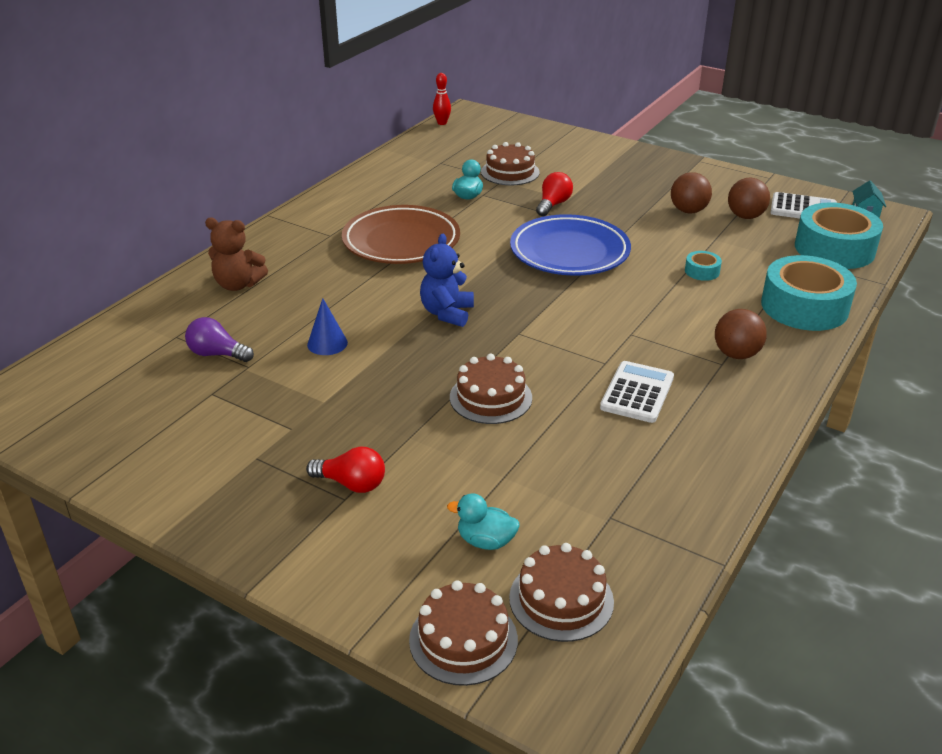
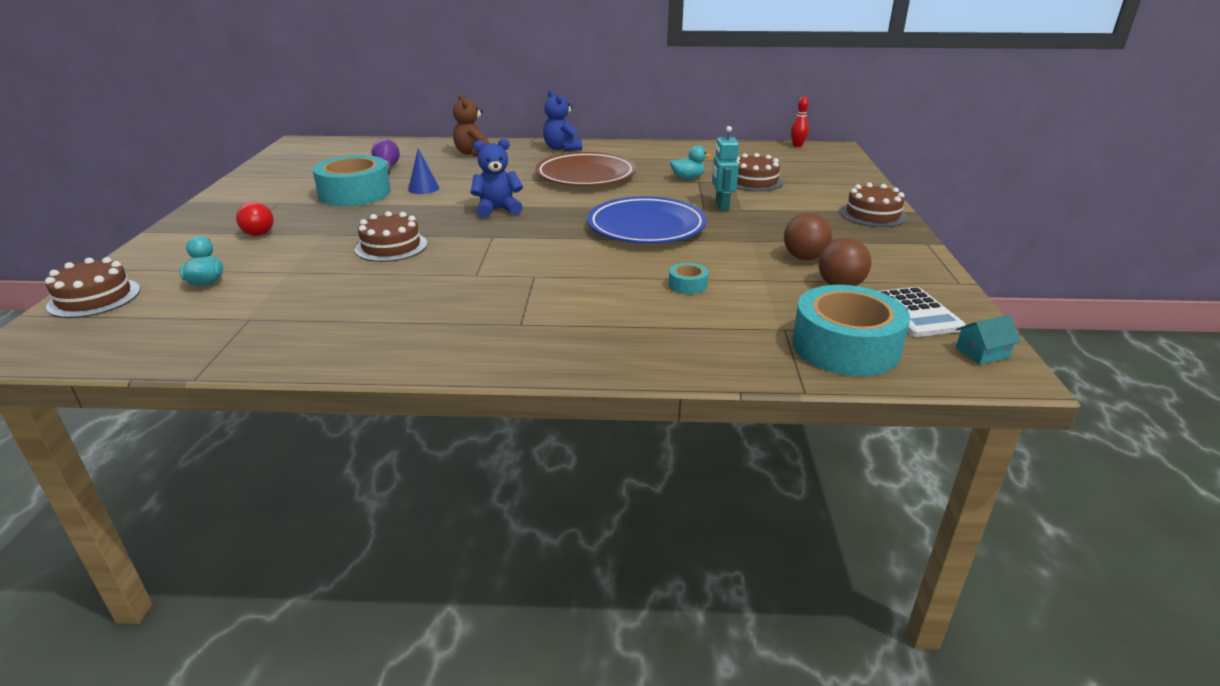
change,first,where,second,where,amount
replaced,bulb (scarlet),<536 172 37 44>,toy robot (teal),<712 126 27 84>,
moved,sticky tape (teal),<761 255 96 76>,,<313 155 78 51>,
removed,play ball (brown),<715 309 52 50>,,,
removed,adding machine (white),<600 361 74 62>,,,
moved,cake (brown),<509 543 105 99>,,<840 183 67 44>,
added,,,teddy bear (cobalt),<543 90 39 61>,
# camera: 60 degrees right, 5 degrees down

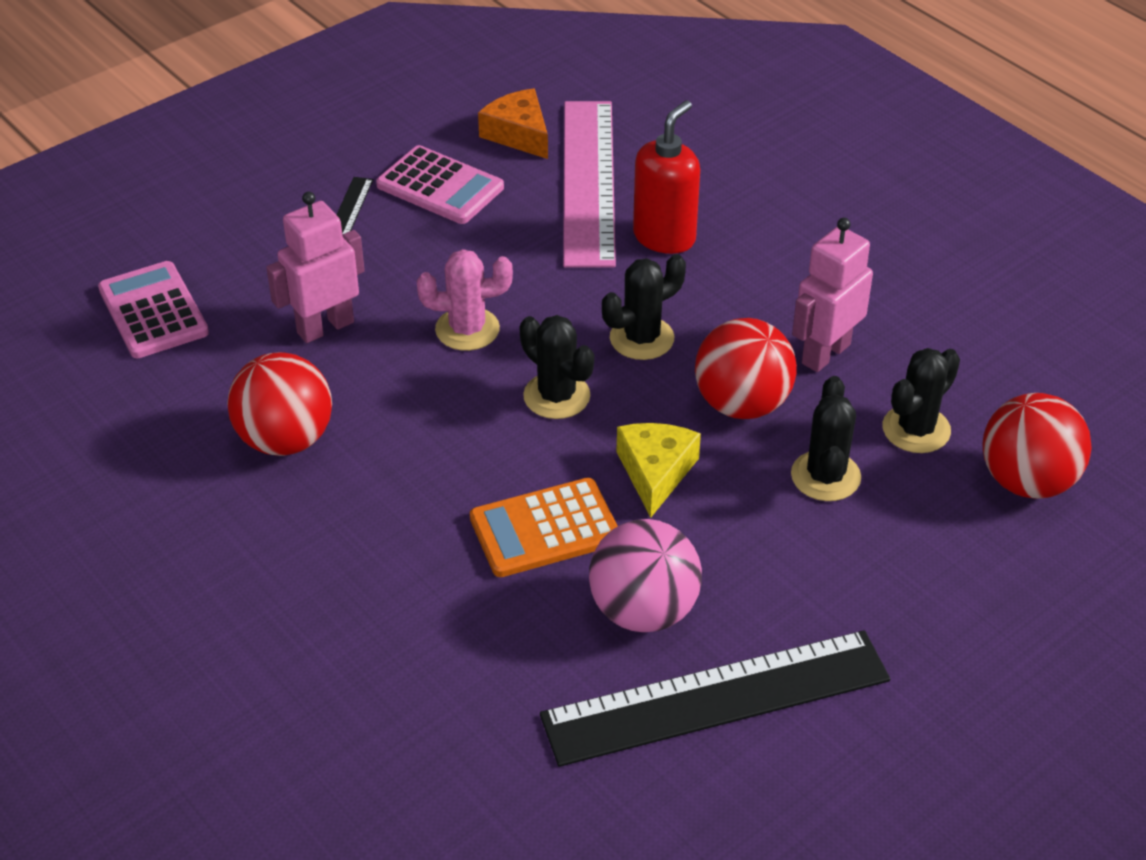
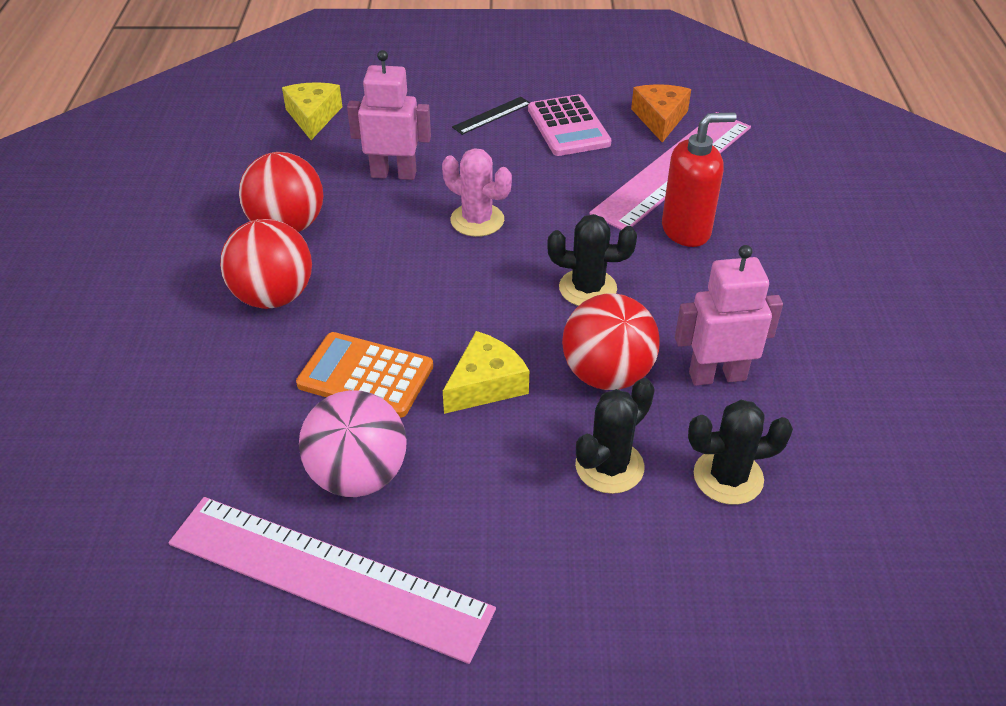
change,first,where,second,where,amount
replaced,adding machine (rose-pink),<98 261 111 97>,cheese (yellow),<282 82 60 58>,
removed,saguaro cactus (jet-black),<520 315 74 104>,,,
moved,play ball (scarlet),<983 393 109 106>,,<220 219 92 90>,
recoloured,ruler (jet-black),<540 630 350 137>,ruler (rose-pink),<169 497 327 167>,
# camera: 40 degrees right, 0 degrees up

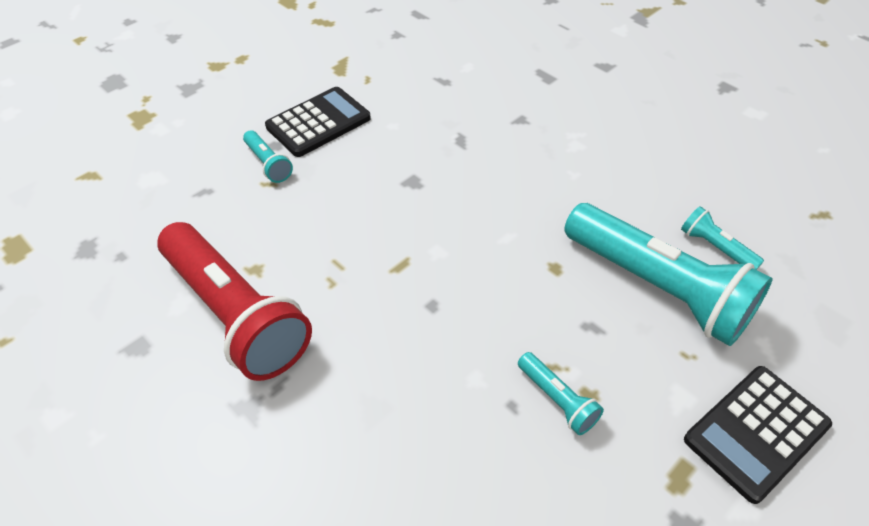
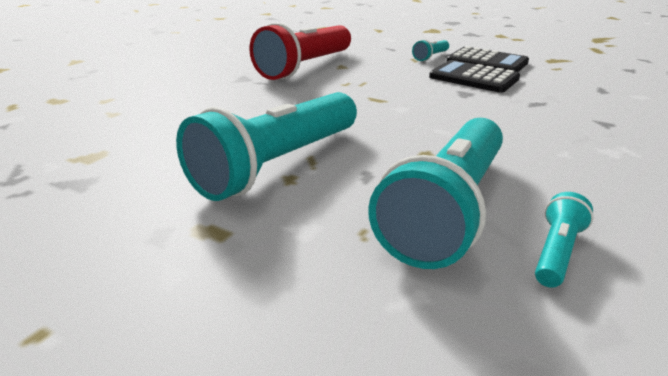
change,first,where,second,where,amount
resized,torch (teal),<518 352 86 83>,,<176 92 181 109>,x2.32
moved,adding machine (jet-black),<684 366 148 138>,,<429 60 91 33>,
# camera: 75 degrees right, 20 degrees down

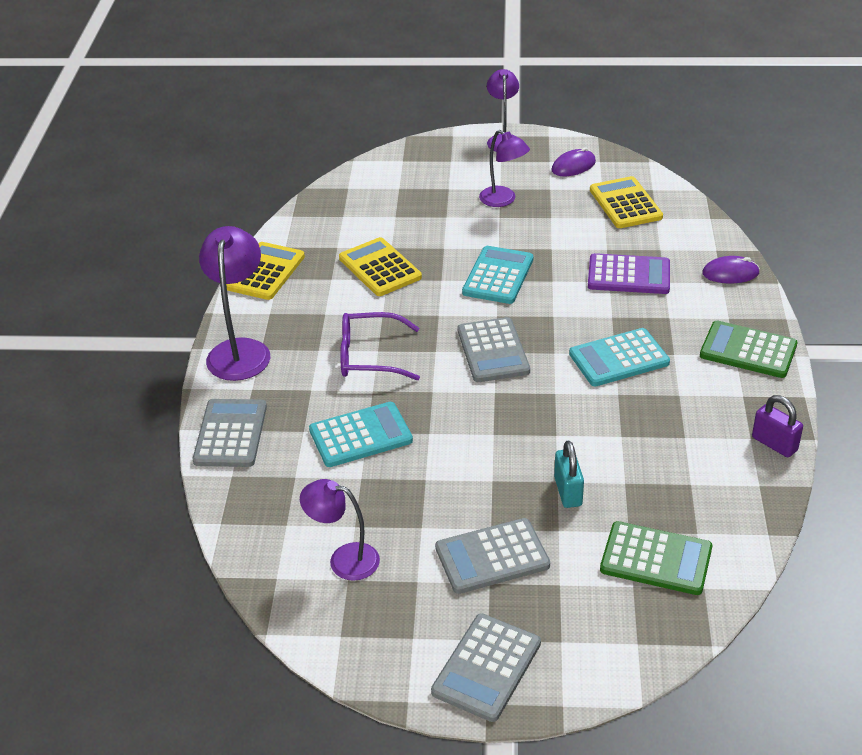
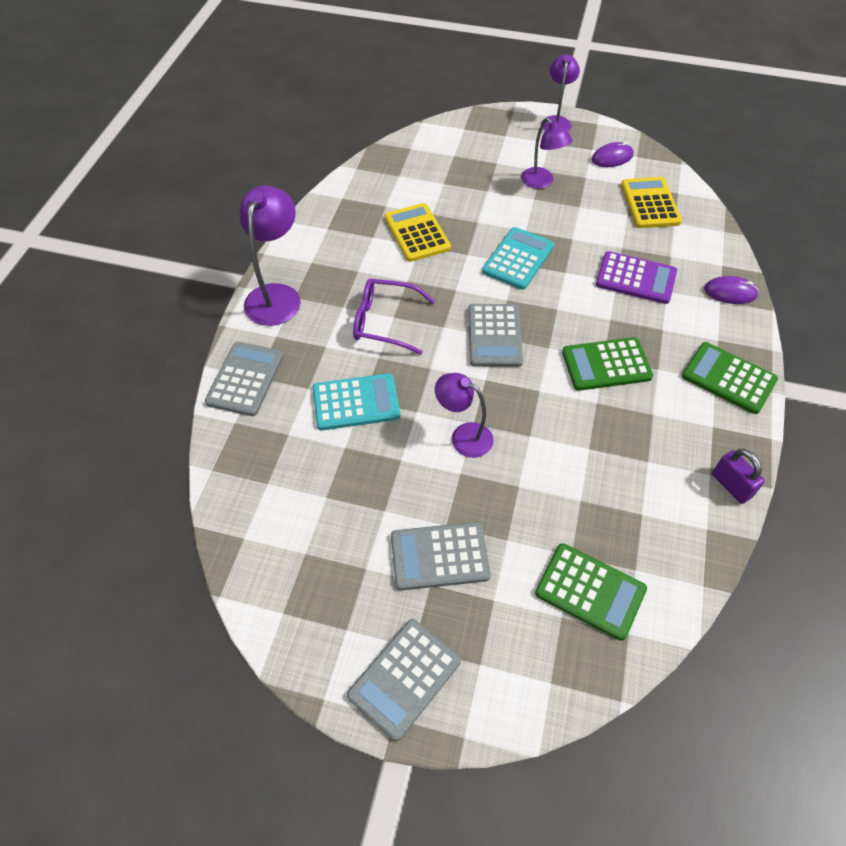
change,first,where,second,where,amount
removed,adding machine (yellow),<226 242 79 58>,,,
recoloured,adding machine (teal),<569 328 101 58>,adding machine (leaf-green),<562 337 91 54>,
removed,padlock (teal),<554 441 30 67>,,,
moved,reading lamp (purple),<300 479 80 102>,,<435 373 58 85>,
# camera: 10 degrees right, 15 degrees up

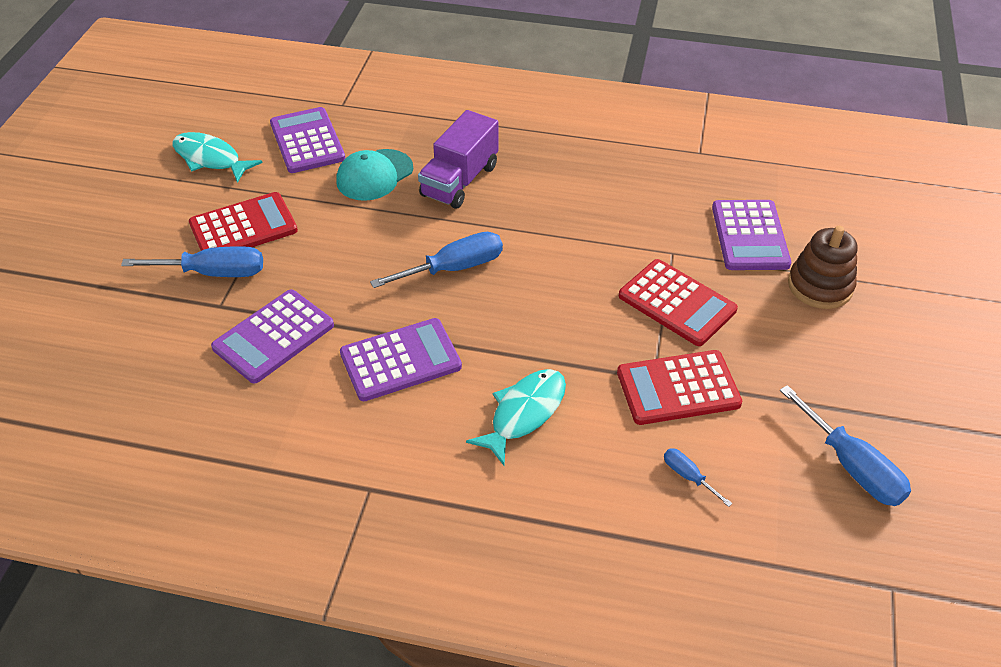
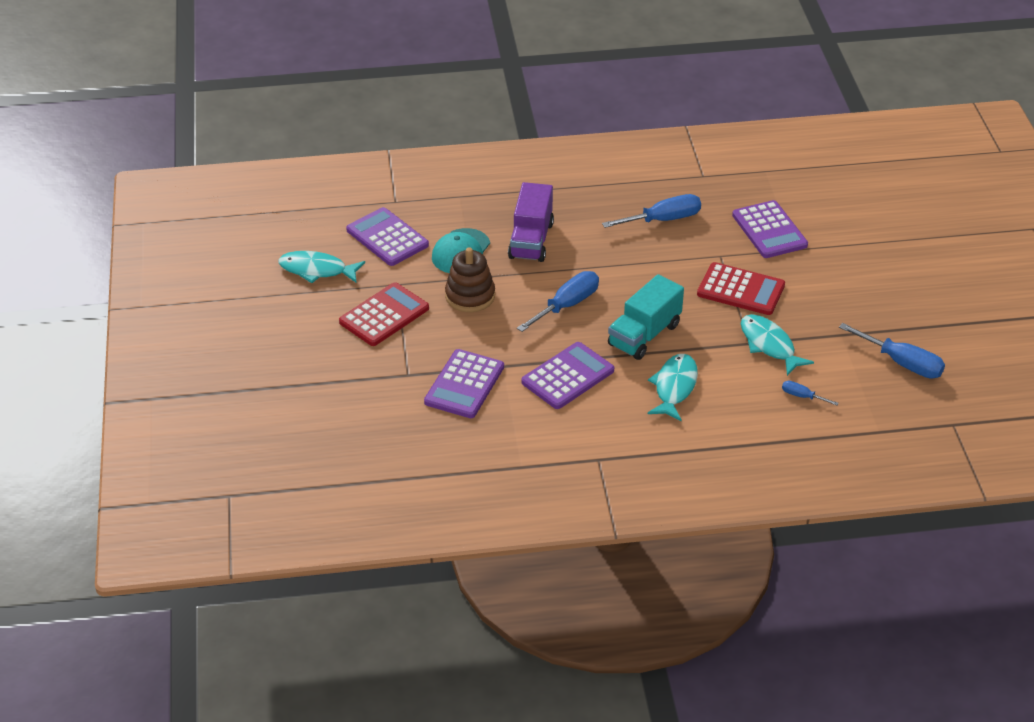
change,first,where,second,where,amount
moved,stacking rings (brown),<788 226 70 83>,,<445 247 50 65>,
moved,screwdriver (cobalt),<121 246 142 31>,,<602 194 99 34>,
replaced,adding machine (scarlet),<617 350 125 75>,fish (teal),<741 314 73 62>,
added,,,truck (teal),<608 274 76 86>,
# camera: 20 degrees left, 5 degrees down

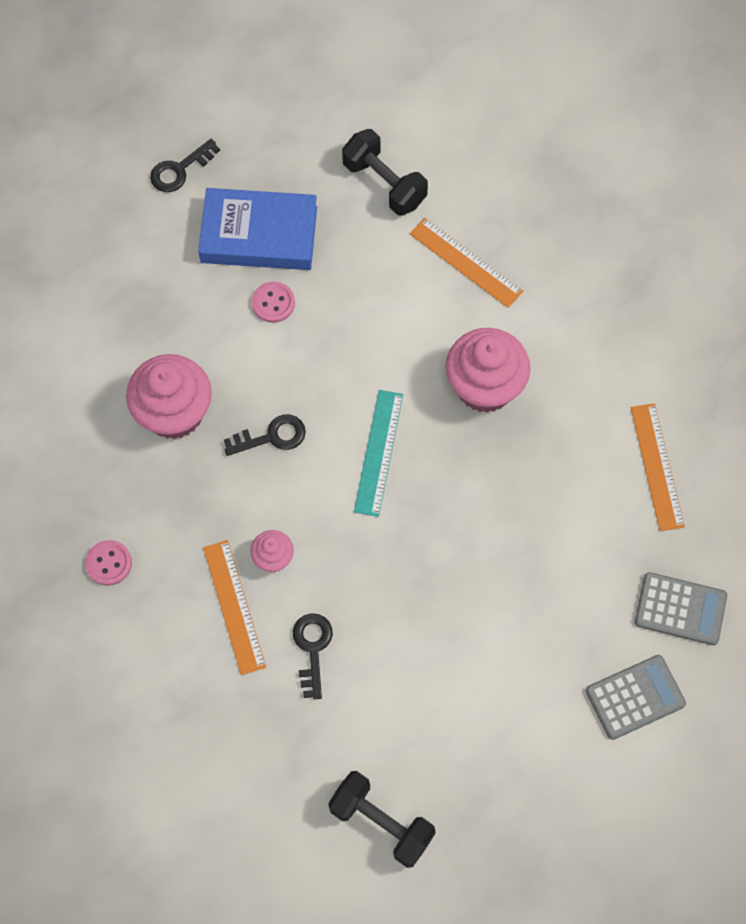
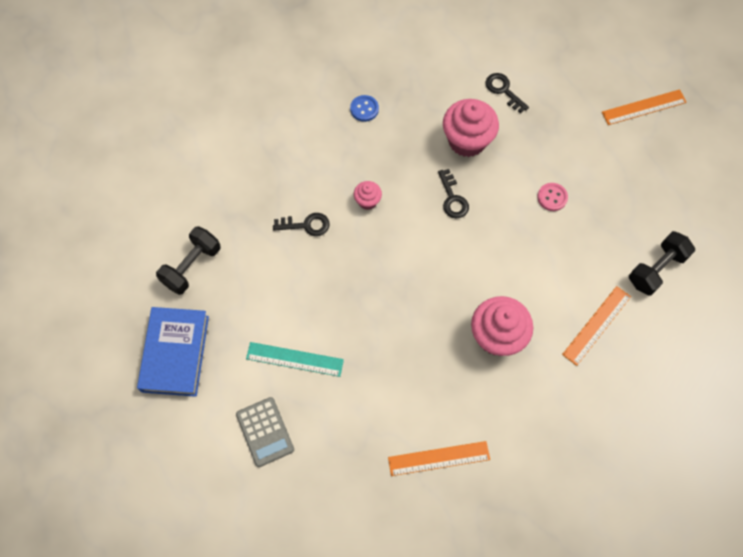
change,first,where,second,where,amount
moved,key (jet-black),<150 138 70 54>,,<486 73 43 41>,
moved,hardcover (cobalt),<198 188 119 82>,,<137 307 72 90>,
moved,ruler (teal),<354 390 49 127>,,<246 342 98 35>,
recoloured,shirt button (rose-pink),<85 540 47 46>,shirt button (cobalt),<350 95 29 27>,
moved,ruler (orange-coloured),<203 540 63 135>,,<602 89 85 36>,
removed,adding machine (ash-grey),<635 572 92 73>,,,
# camera: 90 degrees right, 0 degrees up

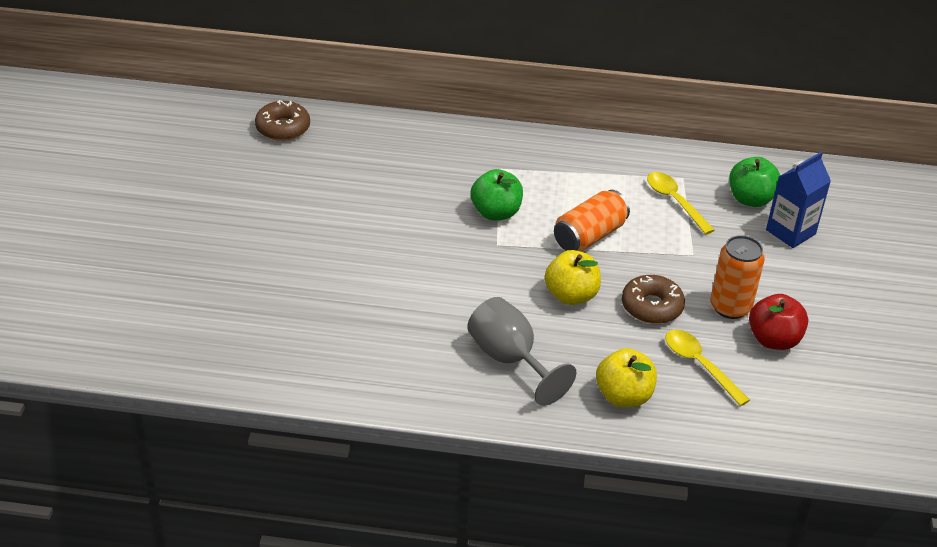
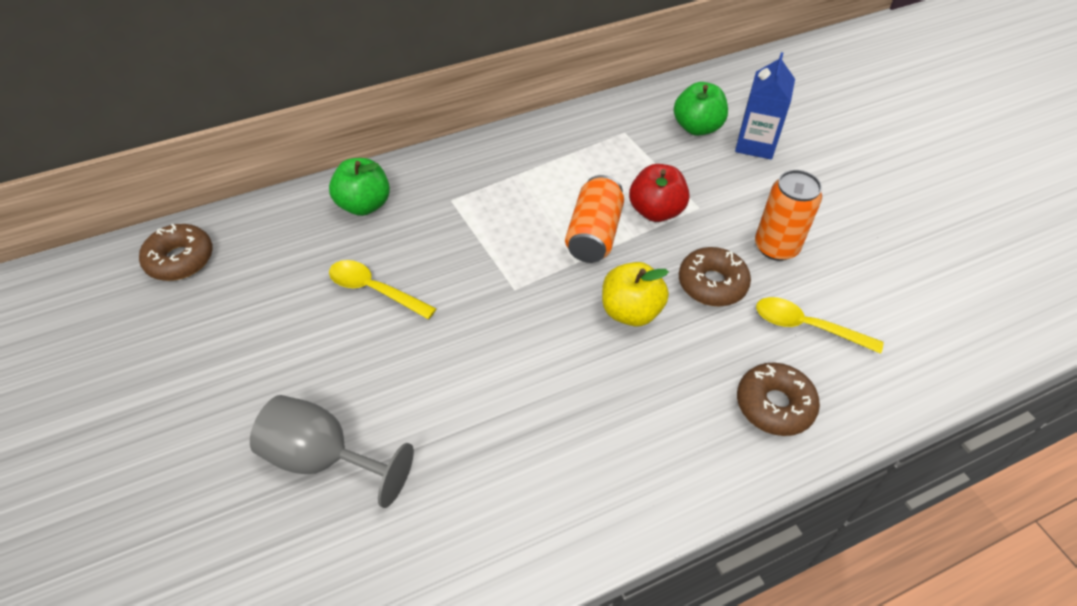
change,first,where,second,where,amount
moved,apple fruit (leaf-green),<471 169 52 52>,,<329 158 61 58>,
moved,tablespoon (yellow),<647 172 68 62>,,<329 260 108 59>,
moved,apple fruit (scarlet),<749 294 59 56>,,<629 164 61 58>,
moved,chalice (ash-grey),<467 297 109 109>,,<250 395 164 113>,
replaced,apple fruit (yellow),<596 348 61 59>,doughnut (brown),<737 363 83 73>,
# camera: 30 degrees left, 10 degrees up

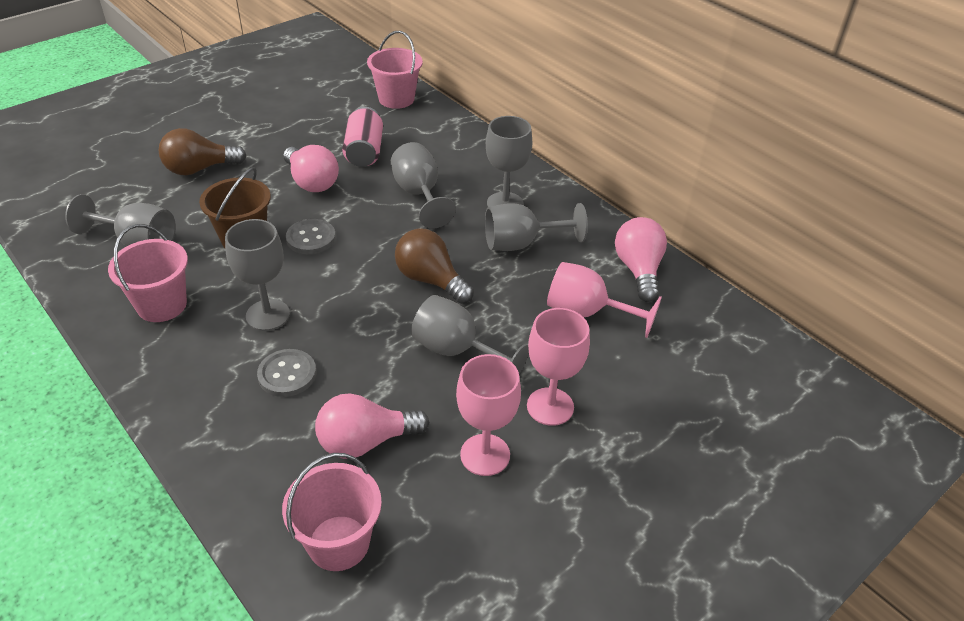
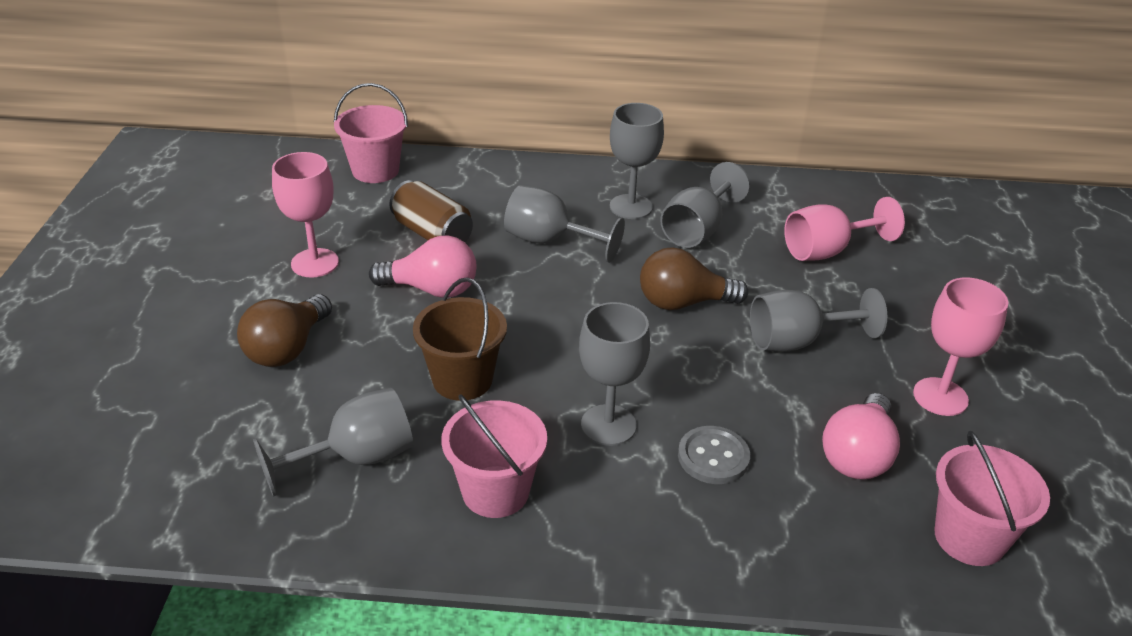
change,first,where,second,where,amount
recoloured,soda can (rose-pink),<342 107 41 60>,soda can (brown),<389 180 84 62>,
removed,bulb (rose-pink),<615 217 52 85>,,,
removed,shirt button (ash-grey),<286 219 50 35>,,,
moved,chalice (rose-pink),<527 308 63 118>,,<272 152 67 126>,
# camera: 45 degrees left, 5 degrees down

